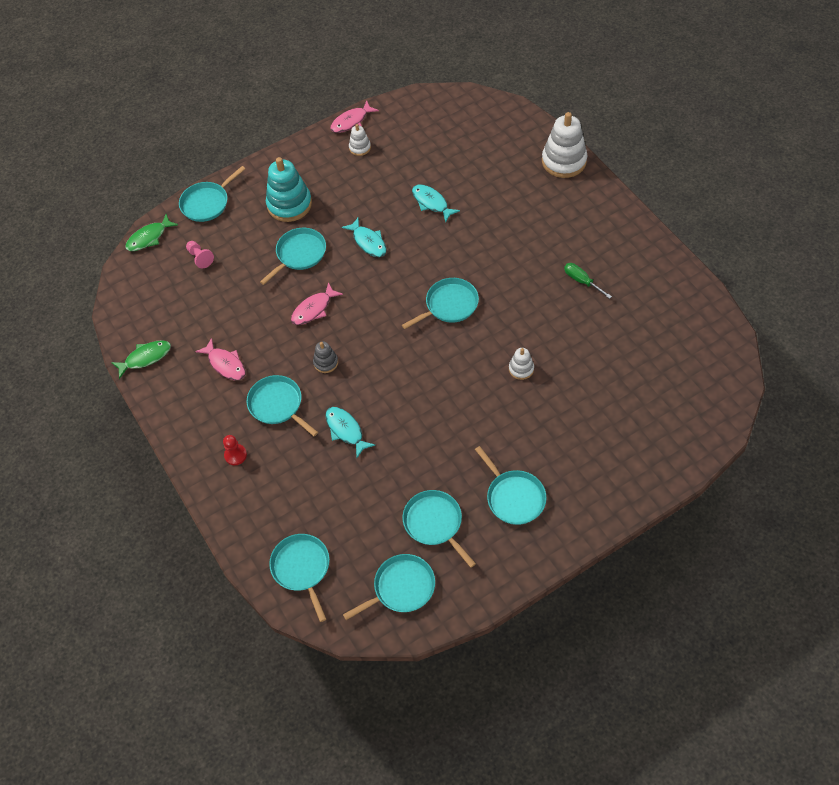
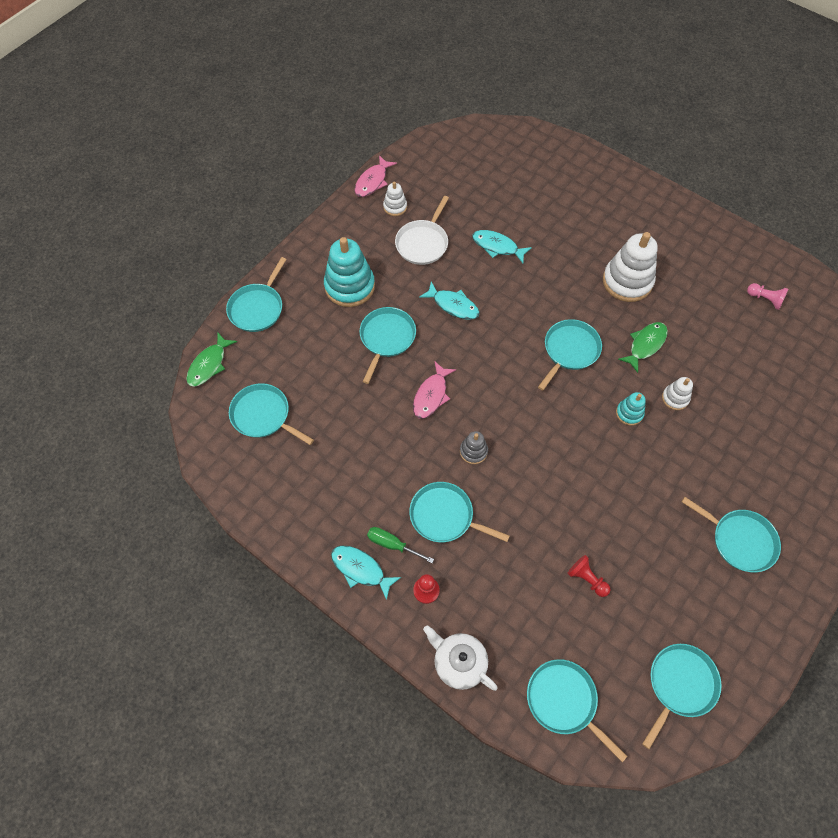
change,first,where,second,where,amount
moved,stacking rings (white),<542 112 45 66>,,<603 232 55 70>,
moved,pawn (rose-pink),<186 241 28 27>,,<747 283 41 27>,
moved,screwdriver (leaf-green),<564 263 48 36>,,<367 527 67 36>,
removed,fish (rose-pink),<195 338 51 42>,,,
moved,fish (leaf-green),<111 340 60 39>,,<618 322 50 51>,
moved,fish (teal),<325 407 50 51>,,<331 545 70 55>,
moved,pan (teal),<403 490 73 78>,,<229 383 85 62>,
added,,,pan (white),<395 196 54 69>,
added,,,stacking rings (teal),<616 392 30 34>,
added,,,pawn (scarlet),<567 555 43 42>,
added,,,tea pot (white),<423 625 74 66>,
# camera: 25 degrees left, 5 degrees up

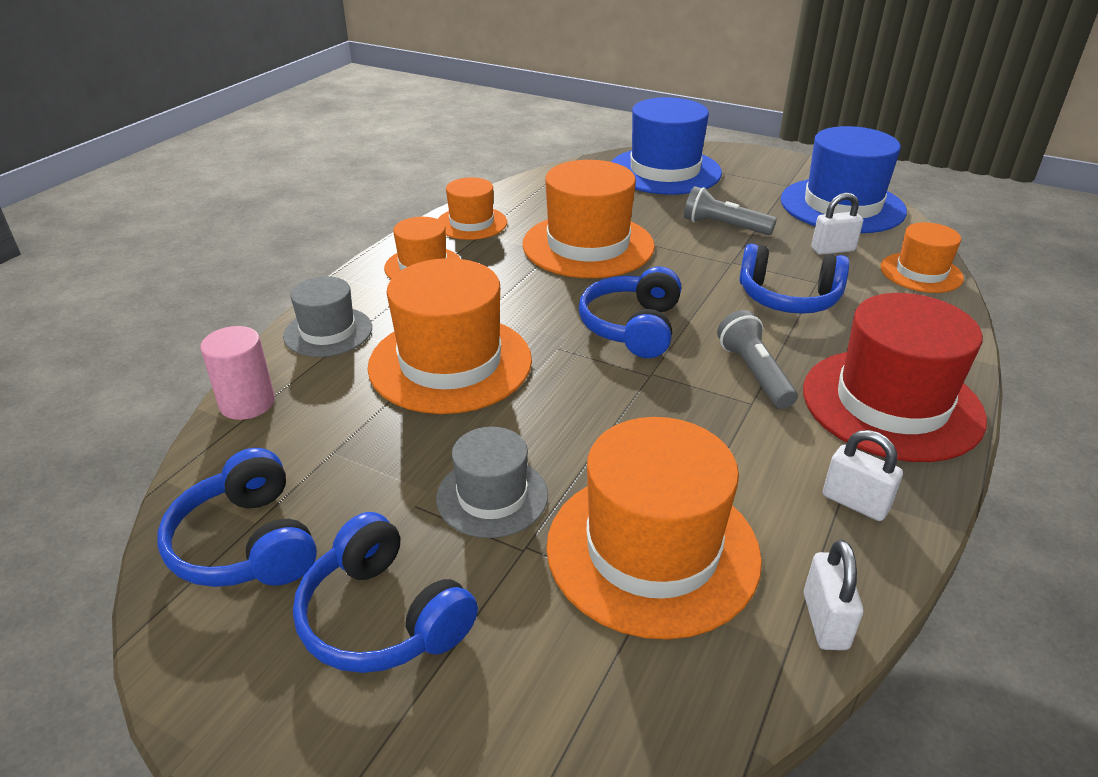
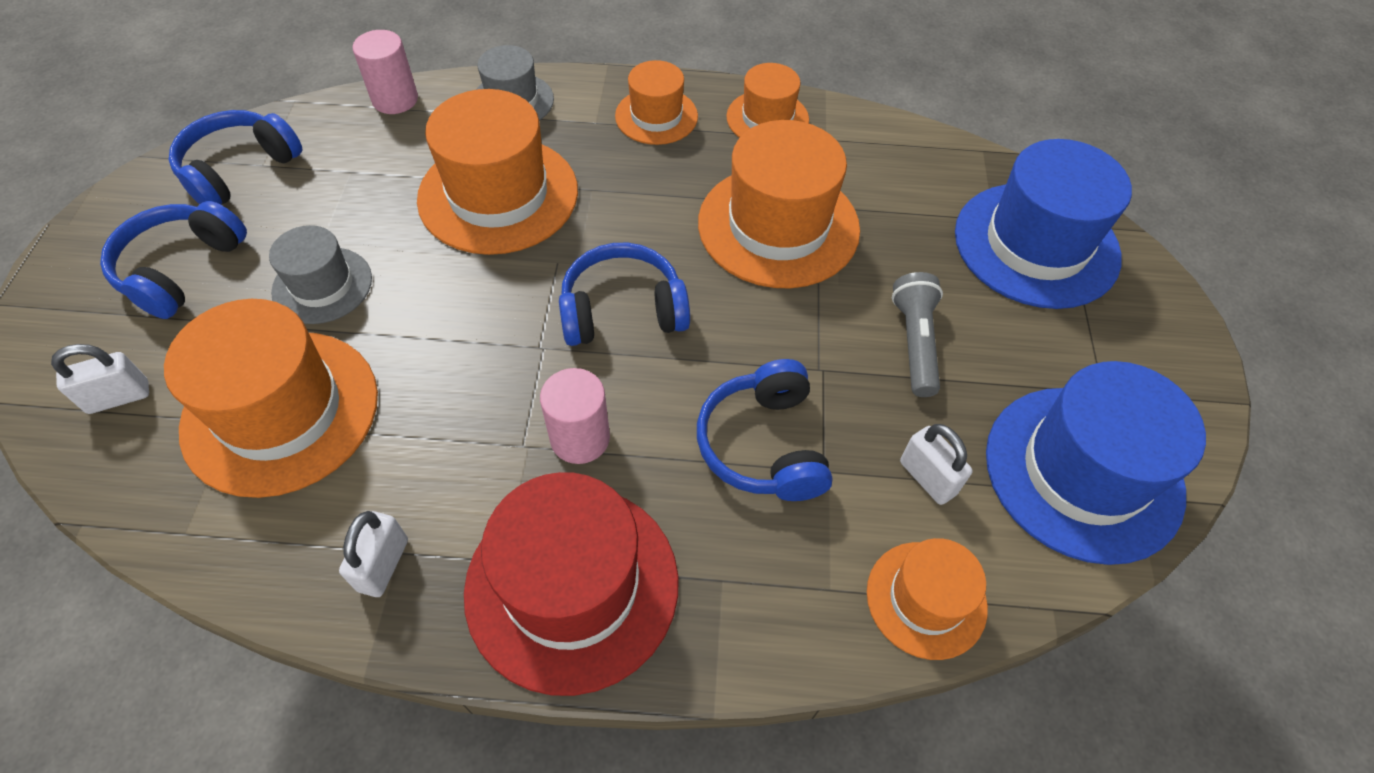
change,first,where,second,where,amount
replaced,torch (ash-grey),<717 310 81 99>,cylinder shape (rose-pink),<540 368 70 96>,
moved,padlock (white),<804 540 59 110>,,<51 344 98 70>,
# camera: 65 degrees right, 20 degrees up

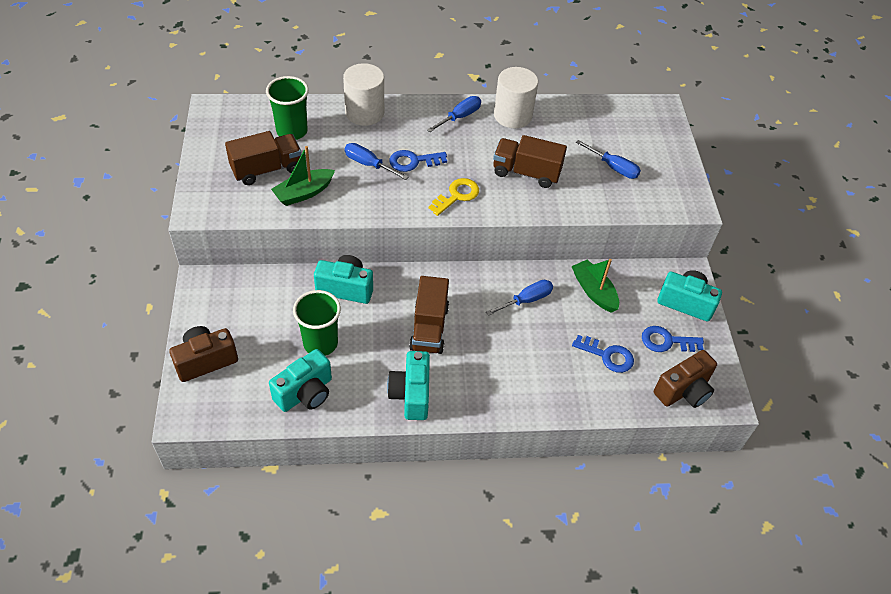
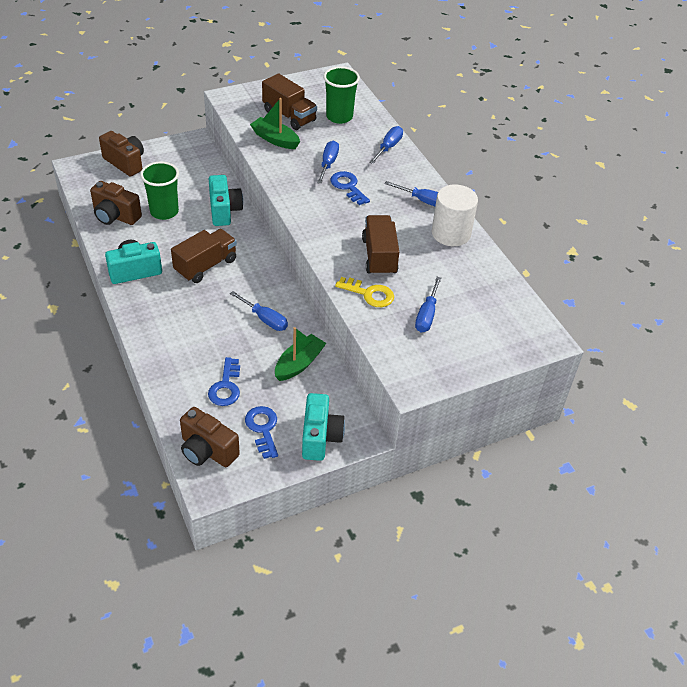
change,first,where,second,where,amount
replaced,cylinder shape (white),<343 63 41 63>,screwdriver (cobalt),<369 126 34 38>,
moved,key (yellow),<429 178 50 38>,,<335 277 59 30>,
turned,truck (brown),<409 276 40 78>,,<171 229 66 54>,150 degrees clockwise
recoloured,photo camera (teal),<269 349 63 63>,photo camera (brown),<90 181 52 44>,
# camera: 70 degrees right, 5 degrees down

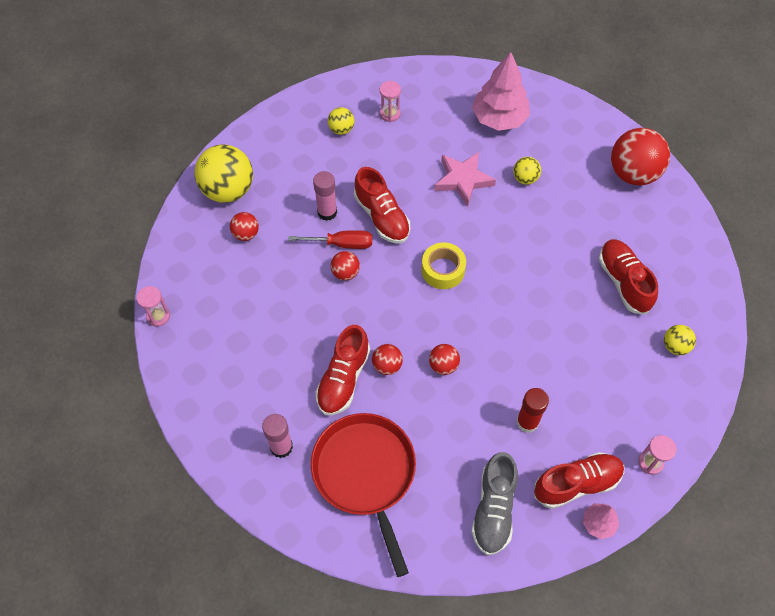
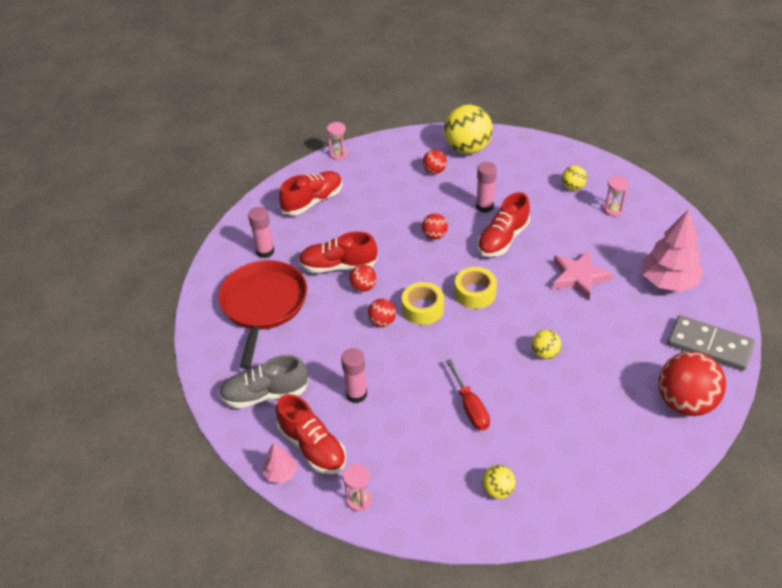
change,first,where,second,where,amount
moved,play ball (yellow),<513 157 28 28>,,<532 330 30 29>,
moved,screwdriver (scarlet),<288 230 84 19>,,<446 359 44 71>,
moved,lace-up shoe (scarlet),<599 239 59 75>,,<279 171 64 44>,
recoloured,glue (scarlet),<517 388 32 45>,glue (rose-pink),<341 348 26 55>,
turned,pan (scarlet),<311 413 105 164>,,<218 260 89 109>,45 degrees counterclockwise
added,,,sticky tape (yellow),<402 282 42 43>,
added,,,domino (ash-grey),<667 315 88 56>,
# camera: 70 degrees right, 15 degrees down

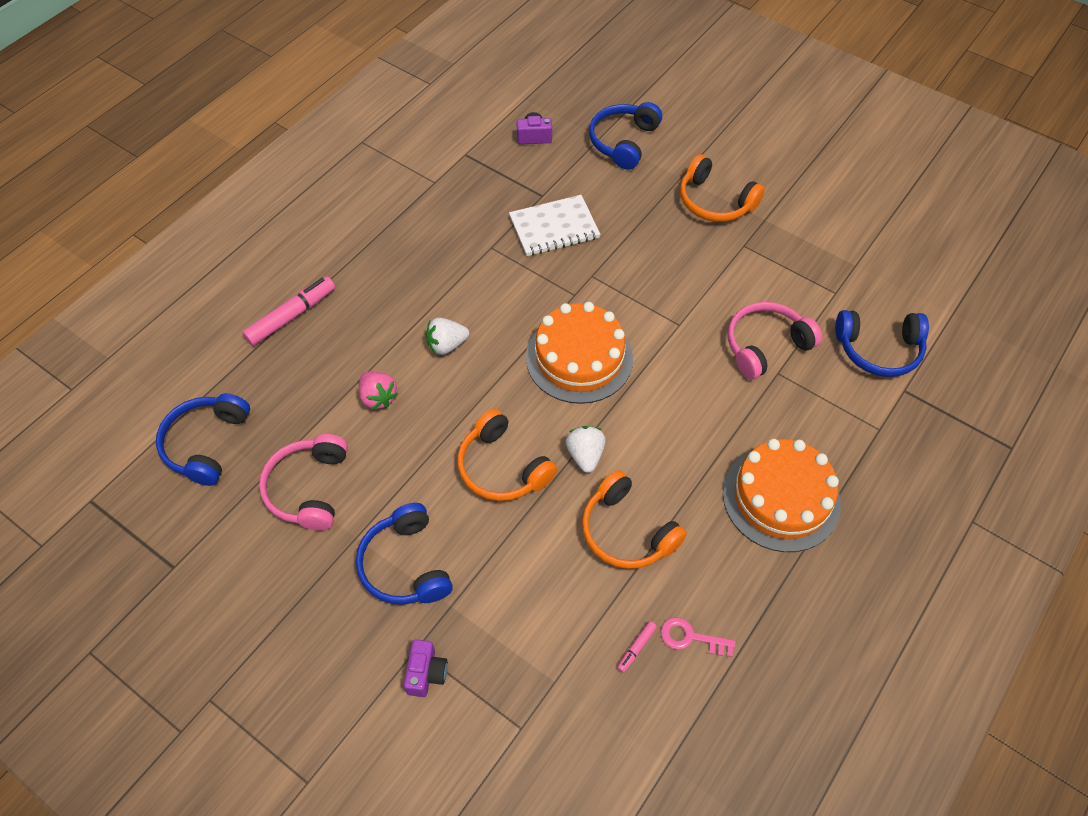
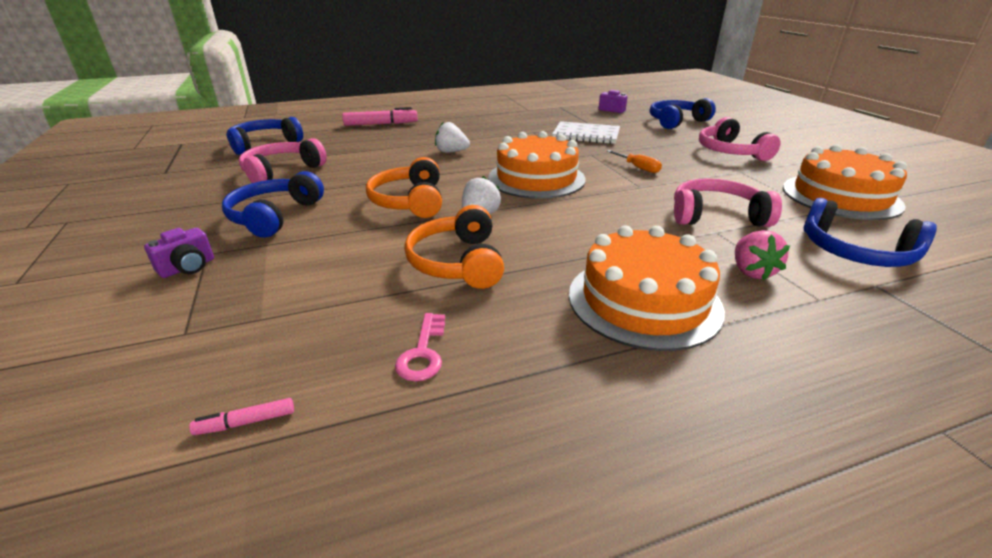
change,first,where,second,where,amount
recoloured,headphones (orange-coloured),<680 154 85 68>,headphones (rose-pink),<699 117 82 44>,
moved,berry (rose-pink),<359 371 39 39>,,<735 230 55 50>,
turned,key (rose-pink),<661 617 75 40>,,<395 313 50 68>,135 degrees counterclockwise
moved,marker pen (rose-pink),<617 621 40 52>,,<189 398 105 37>,
added,,,cake (orange-coloured),<783 144 124 76>,
added,,,screwdriver (orange-coloured),<607 150 55 23>,
# camera: 35 degrees right, 25 degrees down

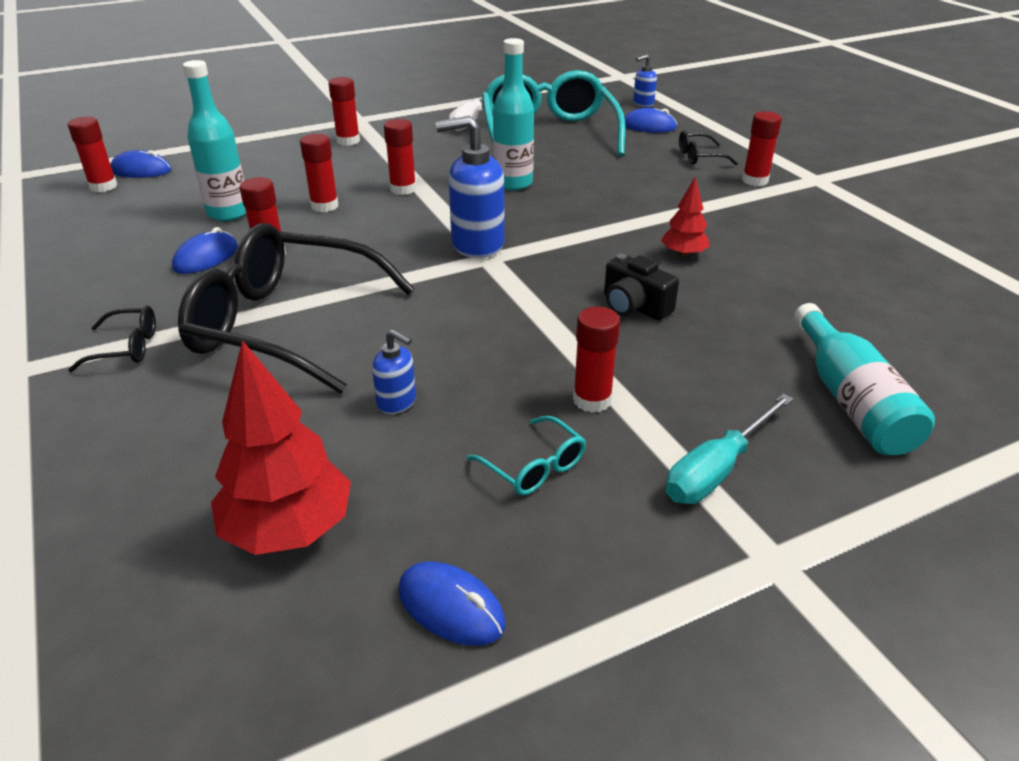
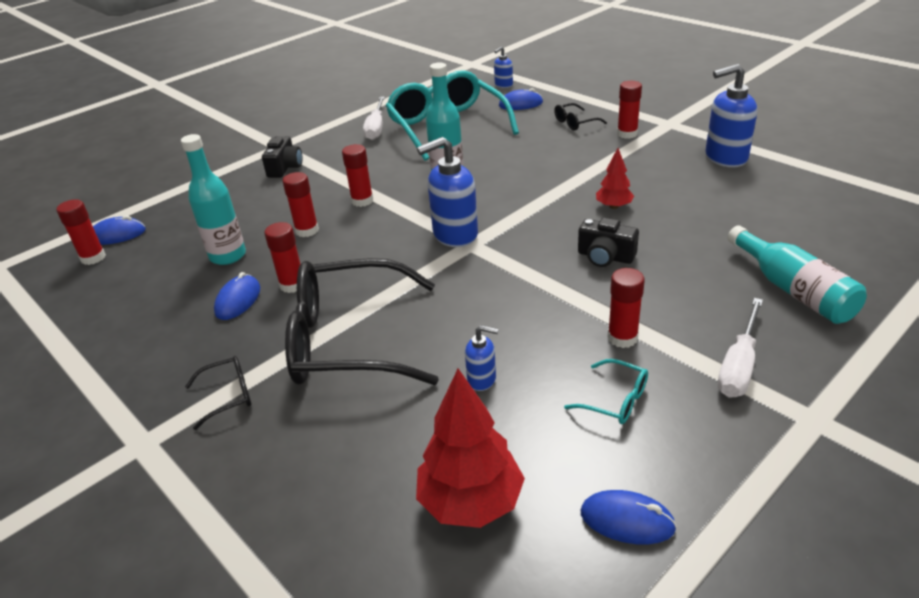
change,first,where,second,where,amount
replaced,glue (scarlet),<328 77 32 69>,photo camera (jet-black),<262 136 41 42>,
recoloured,screwdriver (teal),<666 393 127 111>,screwdriver (white),<718 298 45 100>,
added,,,soap pump (cobalt),<705 64 52 103>,
# camera: 15 degrees left, 0 degrees up

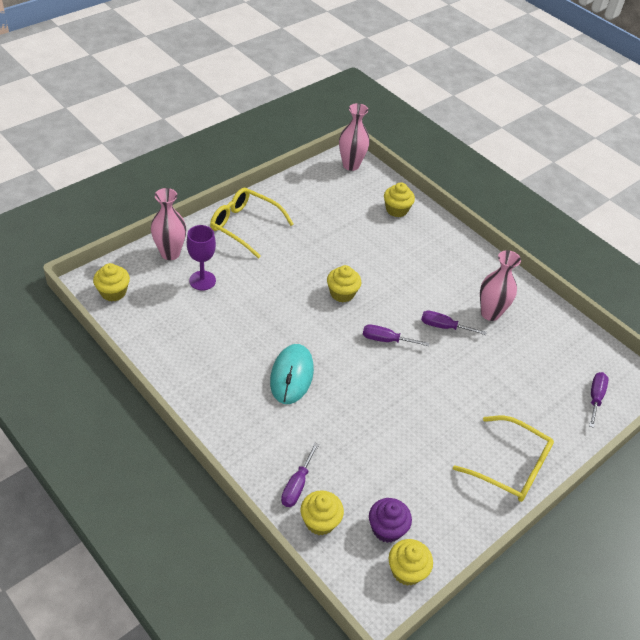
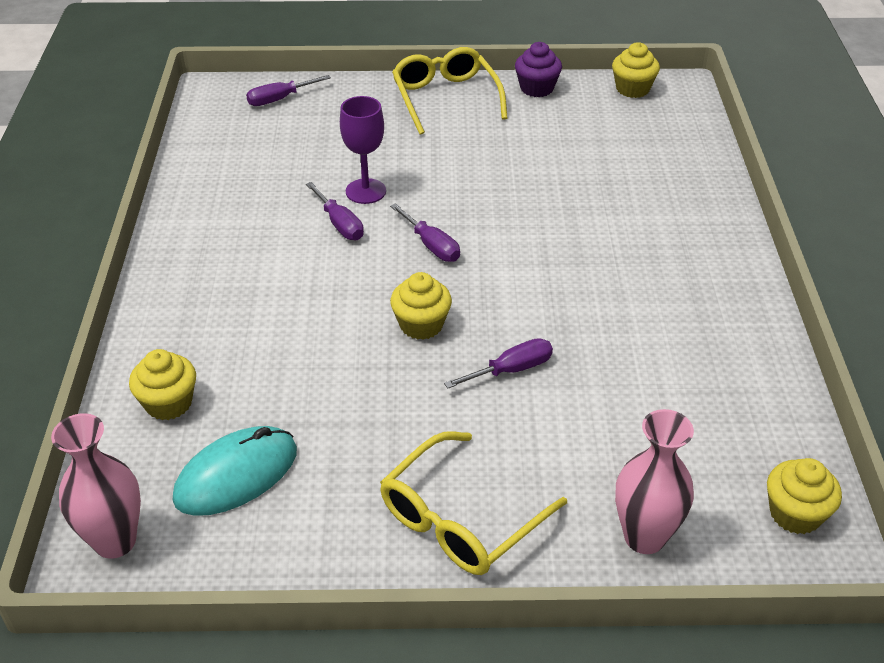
change,first,where,second,where,amount
turned,eyeglasses (yellow),<210 188 84 71>,,<380 431 187 144>,60 degrees clockwise
moved,chalice (purple),<187 225 29 66>,,<340 96 46 108>,
removed,flower vase (rose-pink),<480 250 41 71>,,,
moved,computer mouse (teal),<270 344 44 60>,,<173 426 124 90>,
moved,screwdriver (purple),<281 443 38 64>,,<444 338 109 51>,
removed,muffin (yellow),<300 490 44 45>,,,
moved,muffin (purple),<369 498 43 45>,,<515 42 47 55>,
# camera: 135 degrees left, 5 degrees down

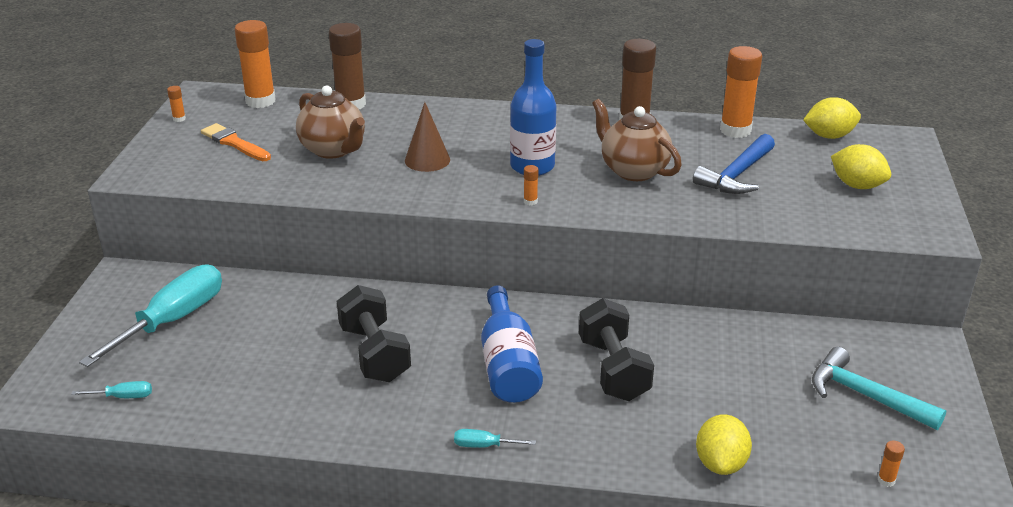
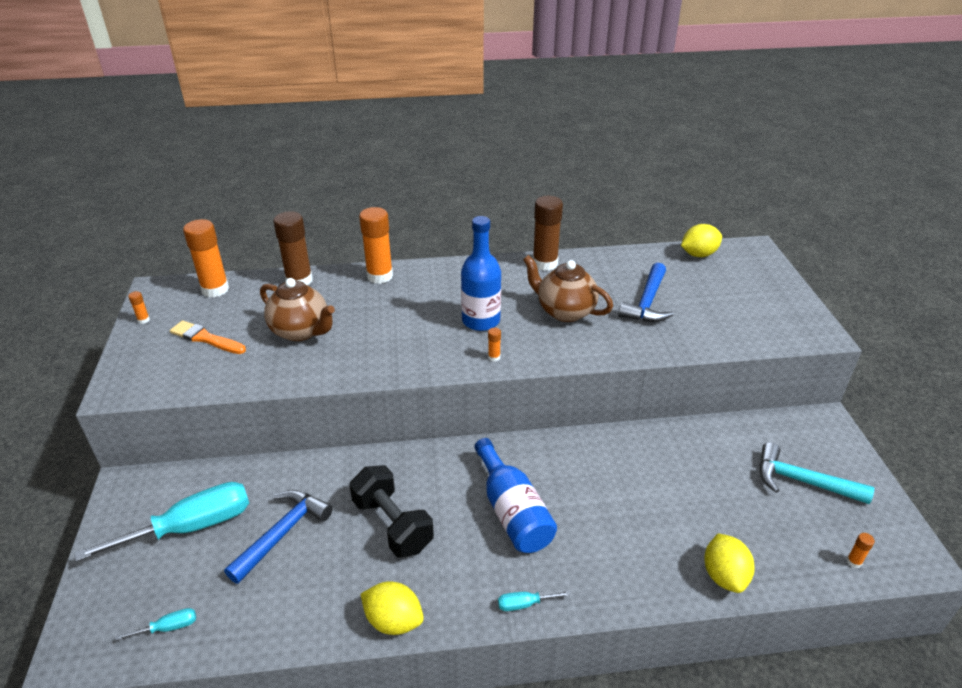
change,first,where,second,where,amount
moved,glue (orange-coloured),<720 46 42 92>,,<359 207 34 77>,
removed,solid cone (brown),<405 102 45 70>,,,
moved,toy lemon (yellow),<831 144 60 45>,,<361 582 63 53>,
turned,screwdriver (teal),<79 265 143 102>,,<74 482 175 80>,45 degrees clockwise
removed,free weight (jet-black),<579 298 75 103>,,,
added,,,carpenter's hammer (cobalt),<224 490 109 94>,
# camera: 15 degrees left, 5 degrees up

